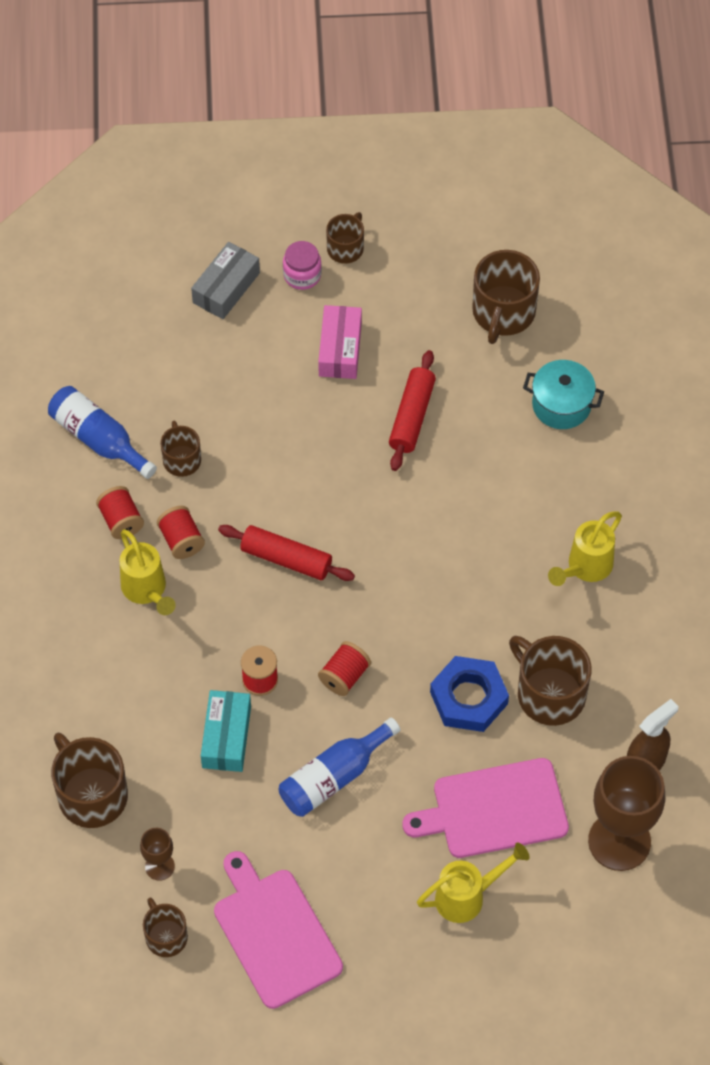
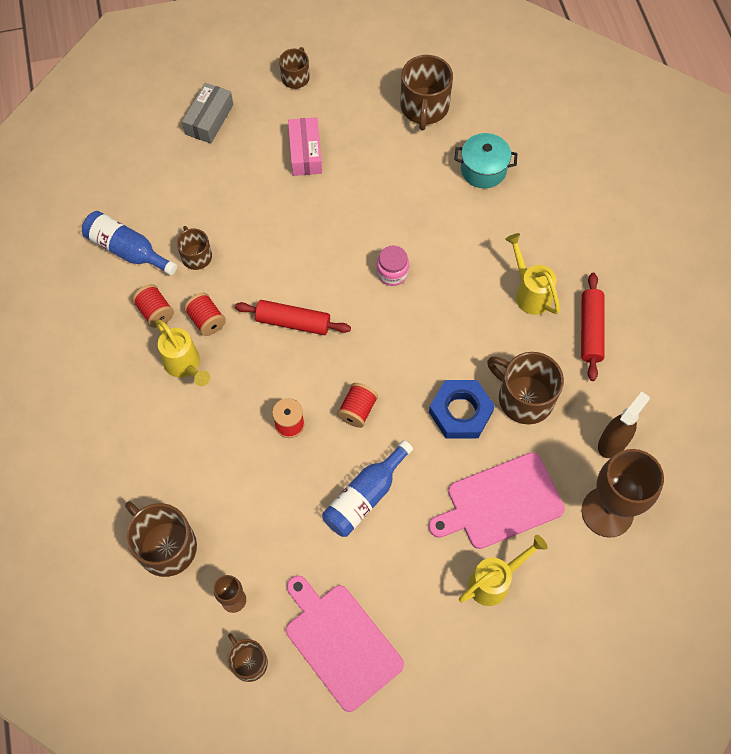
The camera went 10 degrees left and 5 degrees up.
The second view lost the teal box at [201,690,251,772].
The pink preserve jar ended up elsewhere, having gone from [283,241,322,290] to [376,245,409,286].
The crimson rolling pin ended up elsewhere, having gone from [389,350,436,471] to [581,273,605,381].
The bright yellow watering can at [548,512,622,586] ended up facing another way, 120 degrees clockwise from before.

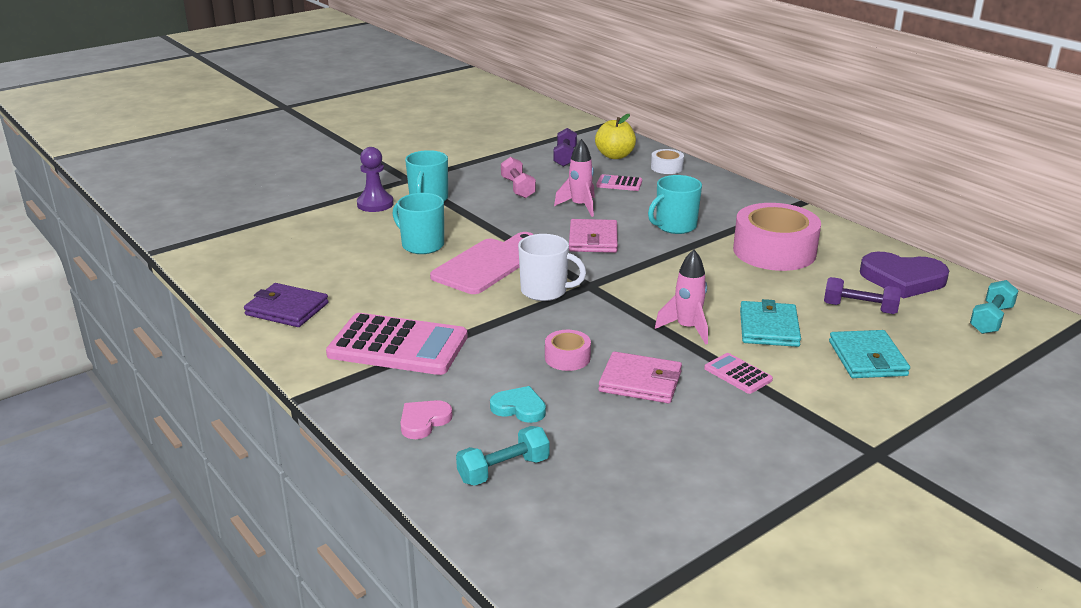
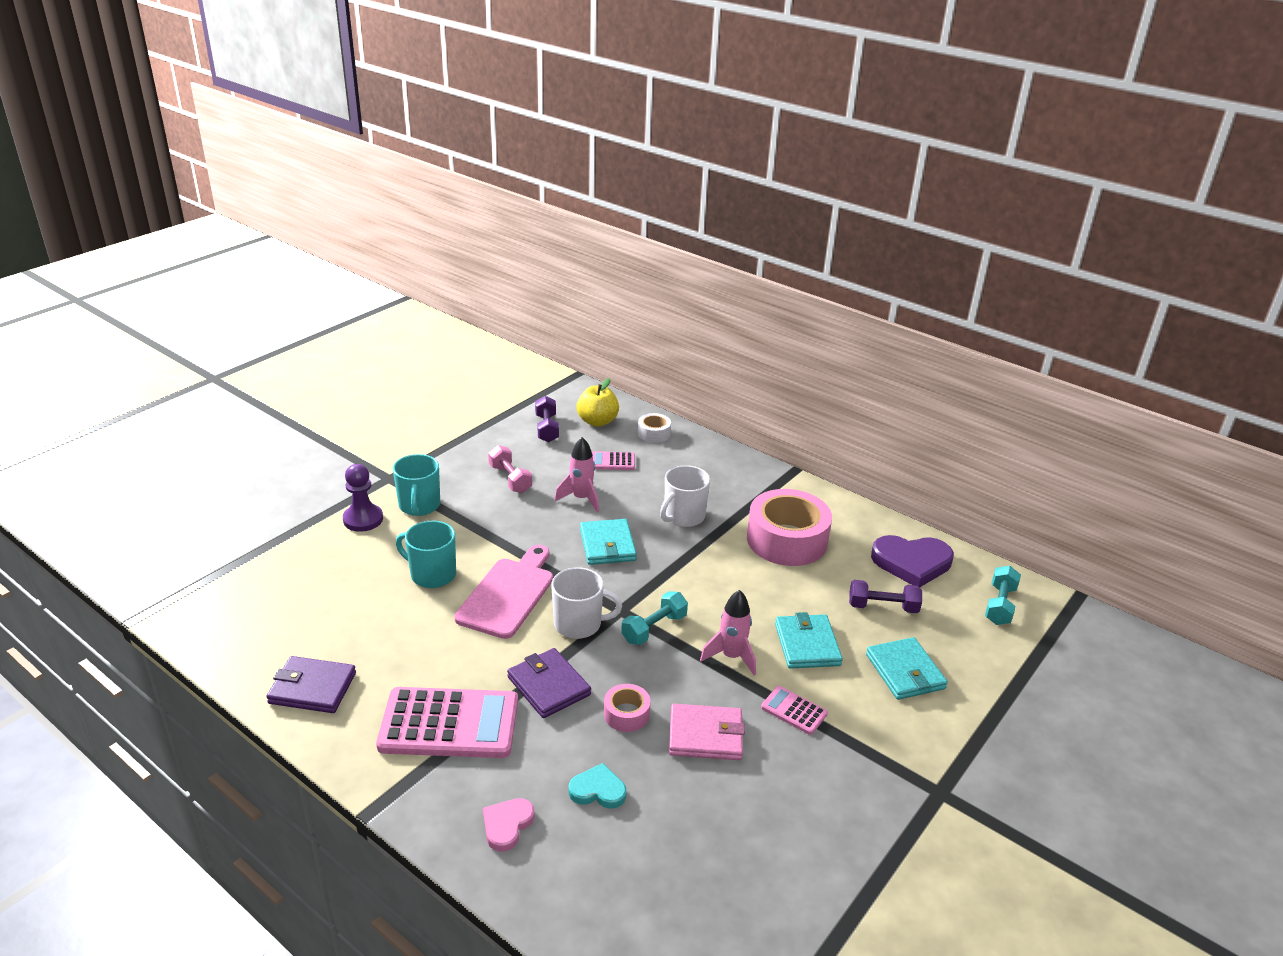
The camera went 15 degrees left and 5 degrees up.
The second view gained the purple billfold at [507,648,591,718].
The teal hand weight ended up elsewhere, having gone from [456,426,550,486] to [621,591,688,645].
What was the pink billfold at [569,219,618,253] turned into the teal billfold at [580,519,637,565].
What was the teal mug at [648,175,702,234] turned into the snow-white mug at [660,465,710,527].

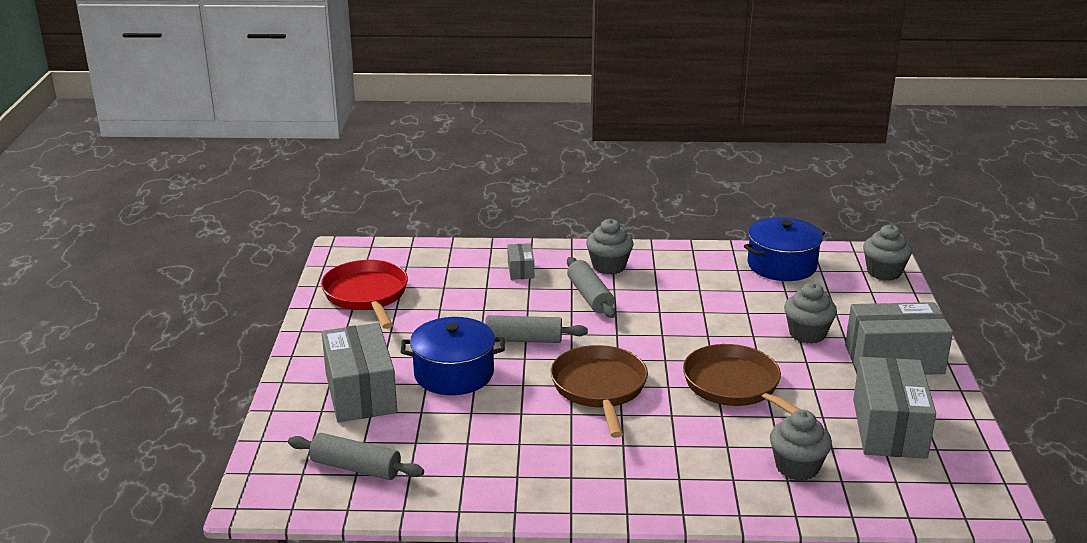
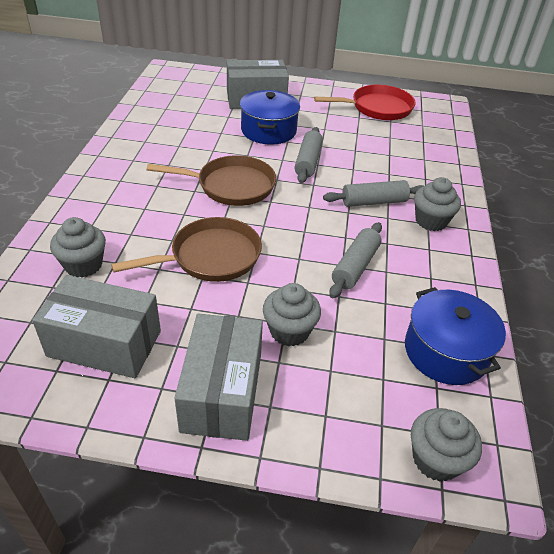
The camera went 95 degrees right and 15 degrees up.
The second view lost the ash-grey box at [507,243,534,280].
The ash-grey rolling pin ended up elsewhere, having gone from [288,433,424,480] to [329,222,382,298].

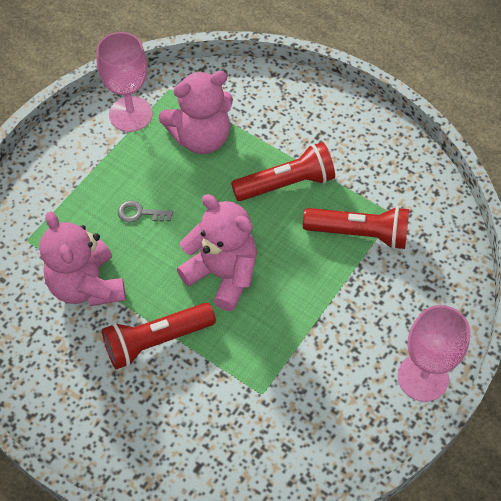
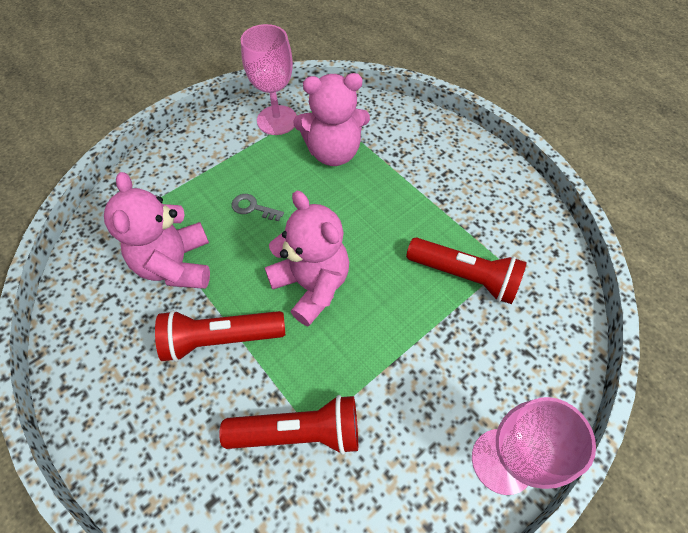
The camera went 15 degrees right and 0 degrees up.
The crimson flashlight ended up elsewhere, having gone from [231,142,335,201] to [219,395,358,455].

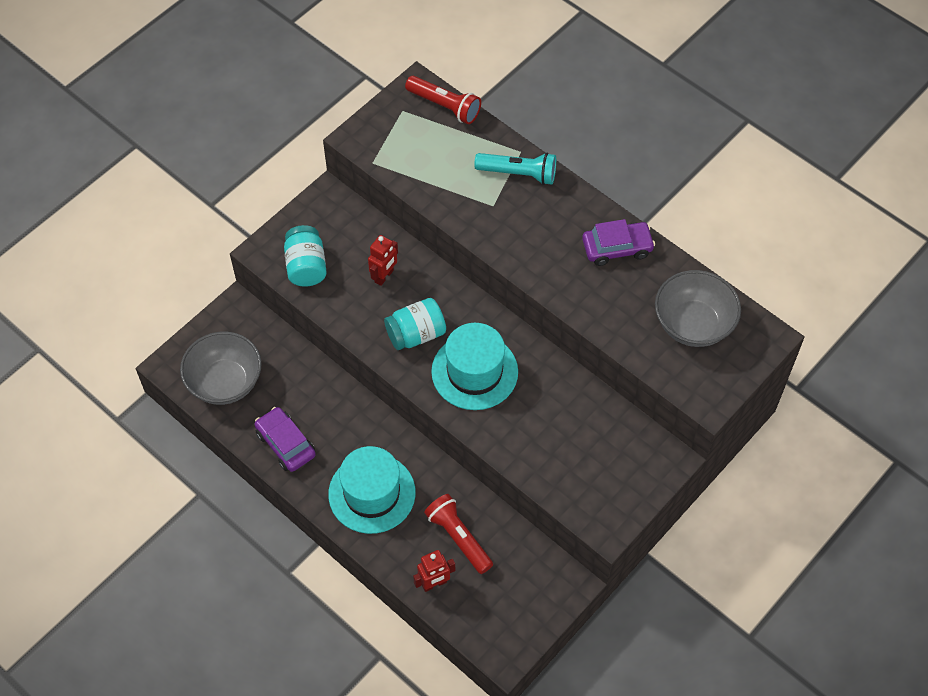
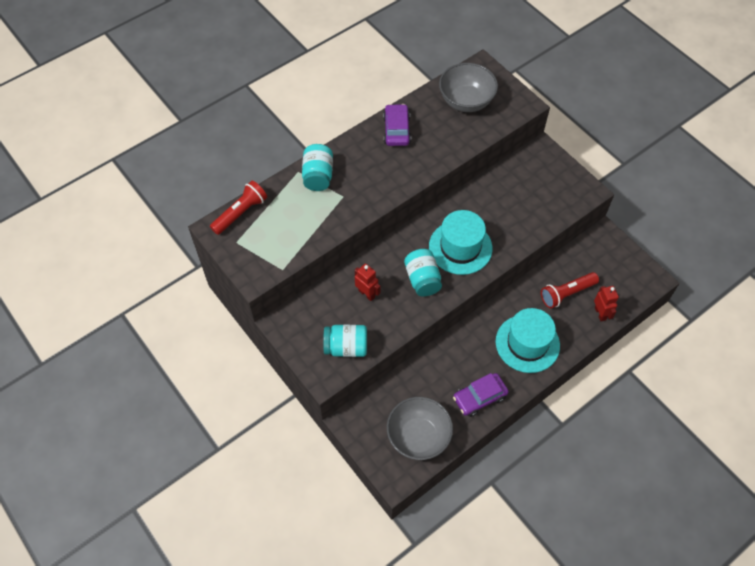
The camera went 80 degrees left and 0 degrees up.
Where the teal flashlight stood at [474,153,556,185], the teal preserve jar came to stand at [302,144,333,191].

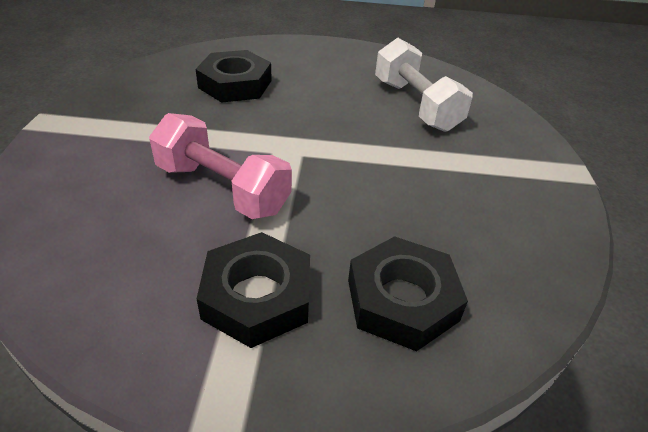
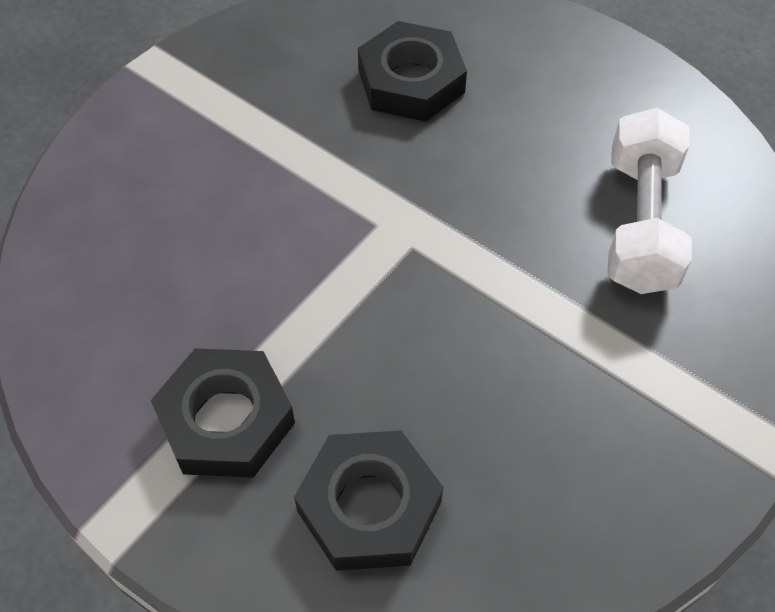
The camera went 35 degrees right and 15 degrees up.
The second view lost the pink hand weight at [149,113,292,219].

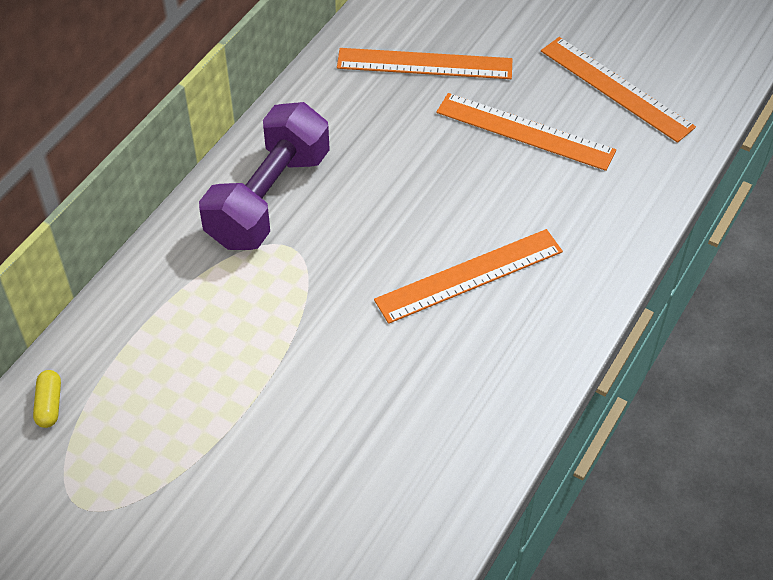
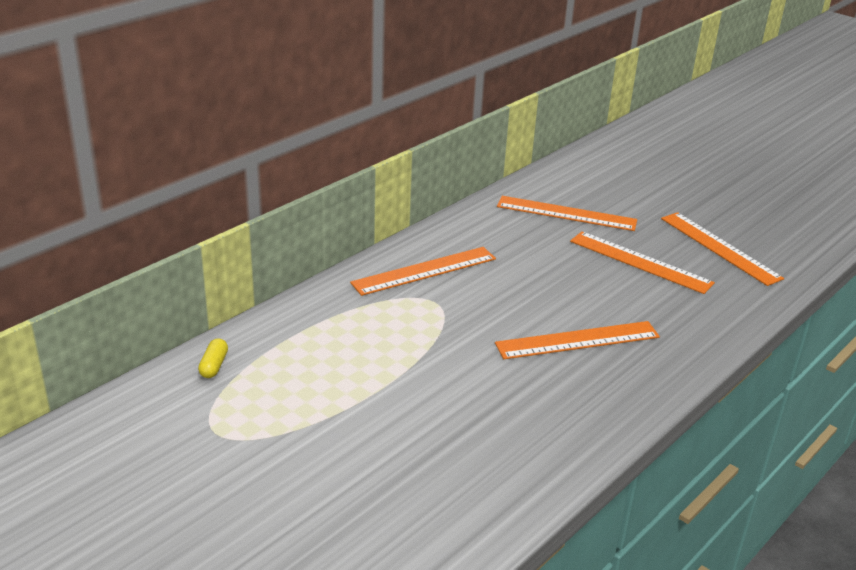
The camera went 10 degrees right and 20 degrees down.
Where the purple hand weight stood at [199,102,330,250], the bright orange measuring stick came to stand at [350,247,496,296].

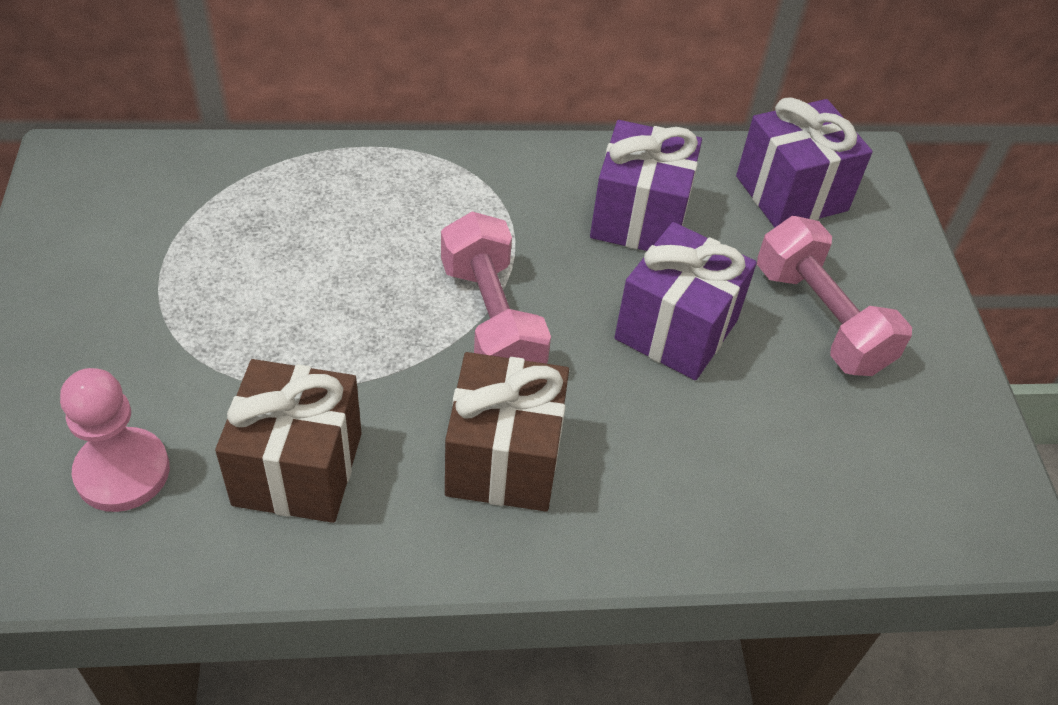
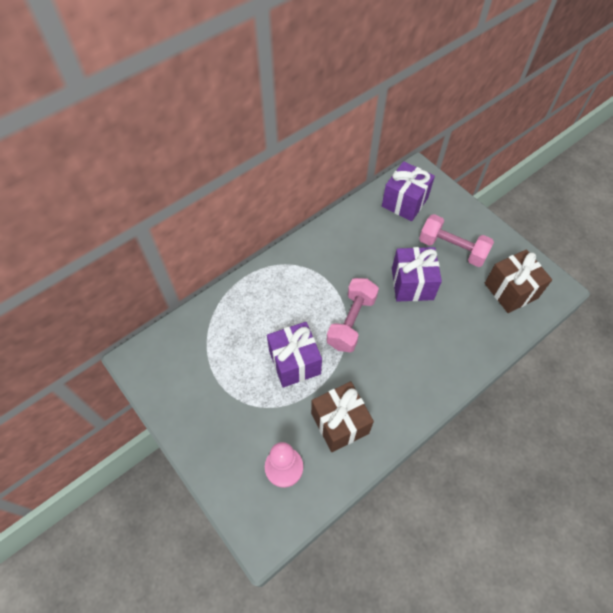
The camera went 30 degrees left and 10 degrees up.
The brown present ended up elsewhere, having gone from [445,352,569,511] to [485,249,552,313].
The purple present ended up elsewhere, having gone from [590,120,702,251] to [267,322,322,388].
The pink hand weight at [441,211,551,364] ended up facing another way, 75 degrees clockwise from before.

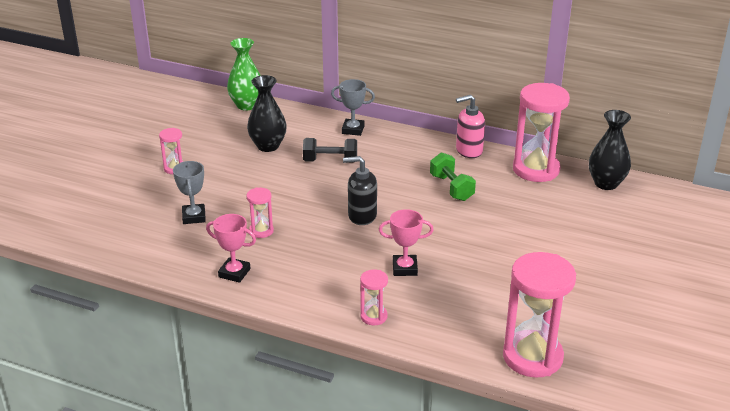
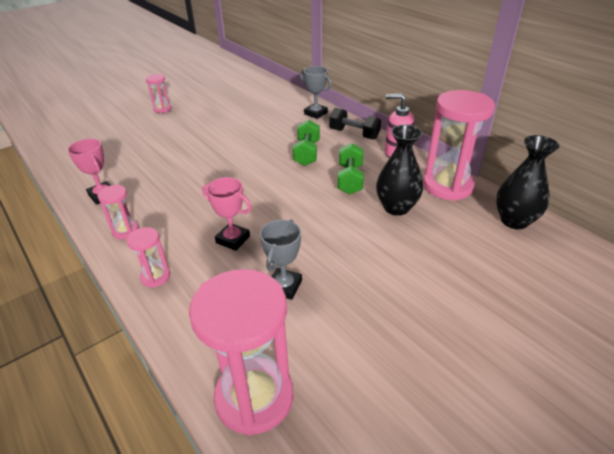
The camera went 30 degrees right and 5 degrees up.
The second view lost the leaf-green tall vase at [227,38,261,110].
The second view lost the jet-black soap dispenser at [343,156,377,225].
The second view gained the leaf-green hand weight at [293,120,320,166].
The ash-grey trophy ended up elsewhere, having gone from [173,161,206,224] to [260,220,302,300].
The pink sand timer ended up elsewhere, having gone from [246,188,274,238] to [97,185,139,239].
The jet-black tall vase ended up elsewhere, having gone from [247,75,287,152] to [376,125,423,216].
The jet-black hand weight ended up elsewhere, having gone from [303,138,357,162] to [329,108,381,140].

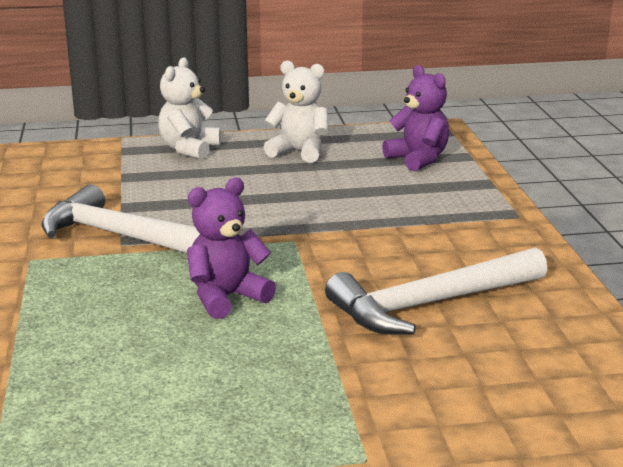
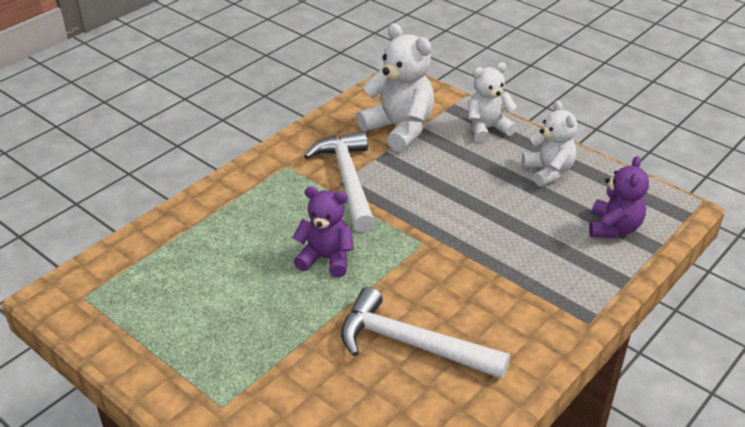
The camera went 50 degrees right and 15 degrees up.
The second view gained the snow-white teddy bear at [356,23,434,152].

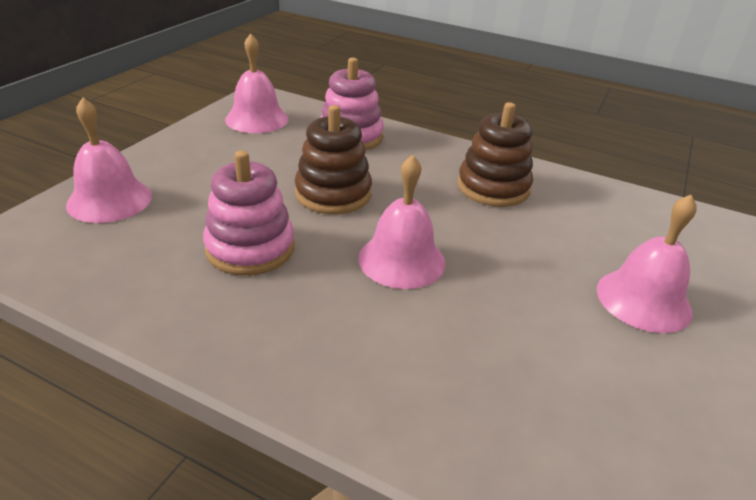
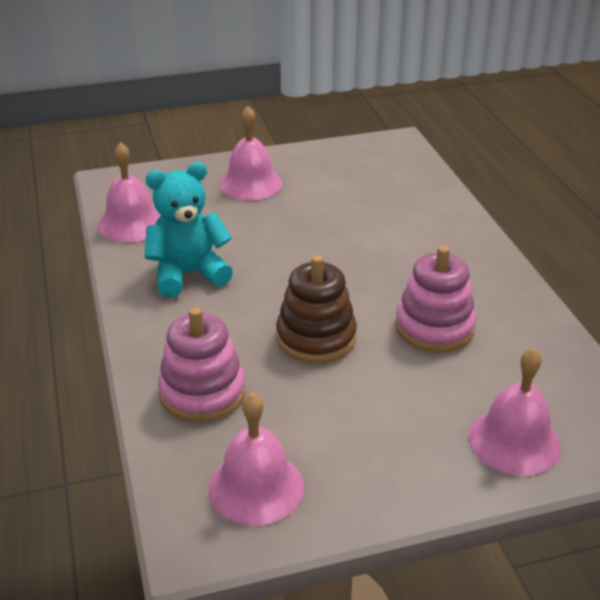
The camera went 130 degrees left and 0 degrees up.
The pink school bell ended up elsewhere, having gone from [358,155,445,289] to [97,142,161,243].
Where the brown stacking toy stood at [457,102,533,207], the teal teddy bear came to stand at [145,162,233,298].

